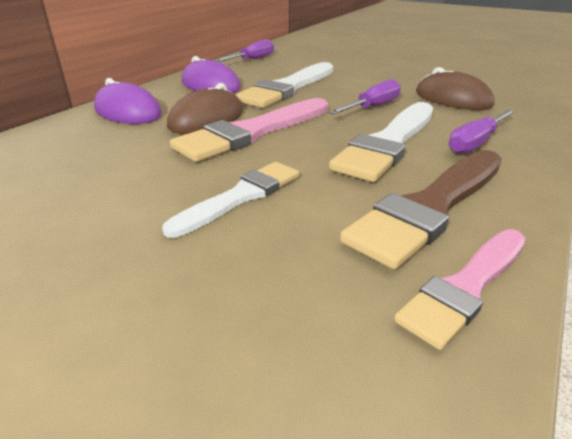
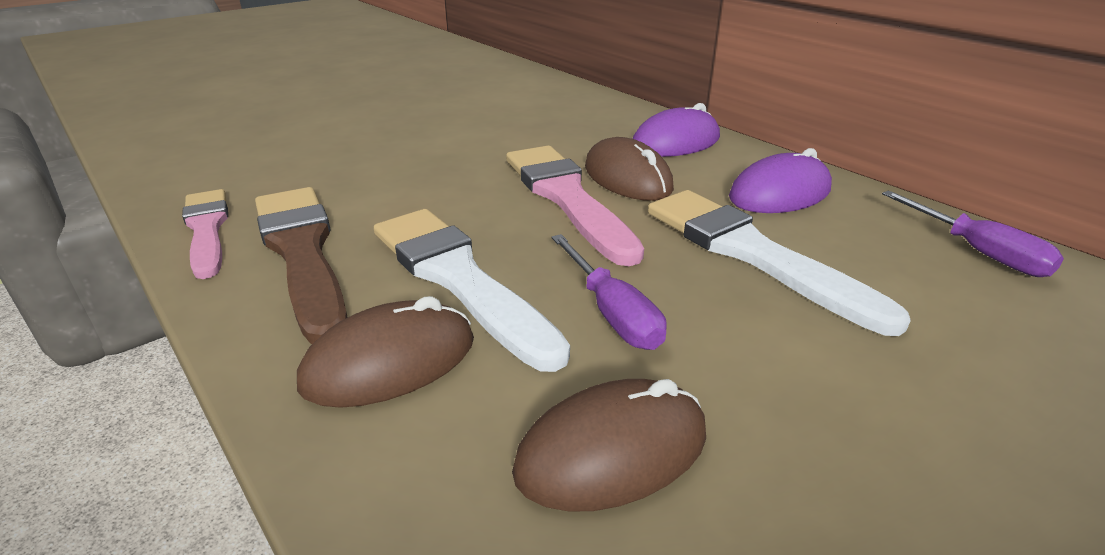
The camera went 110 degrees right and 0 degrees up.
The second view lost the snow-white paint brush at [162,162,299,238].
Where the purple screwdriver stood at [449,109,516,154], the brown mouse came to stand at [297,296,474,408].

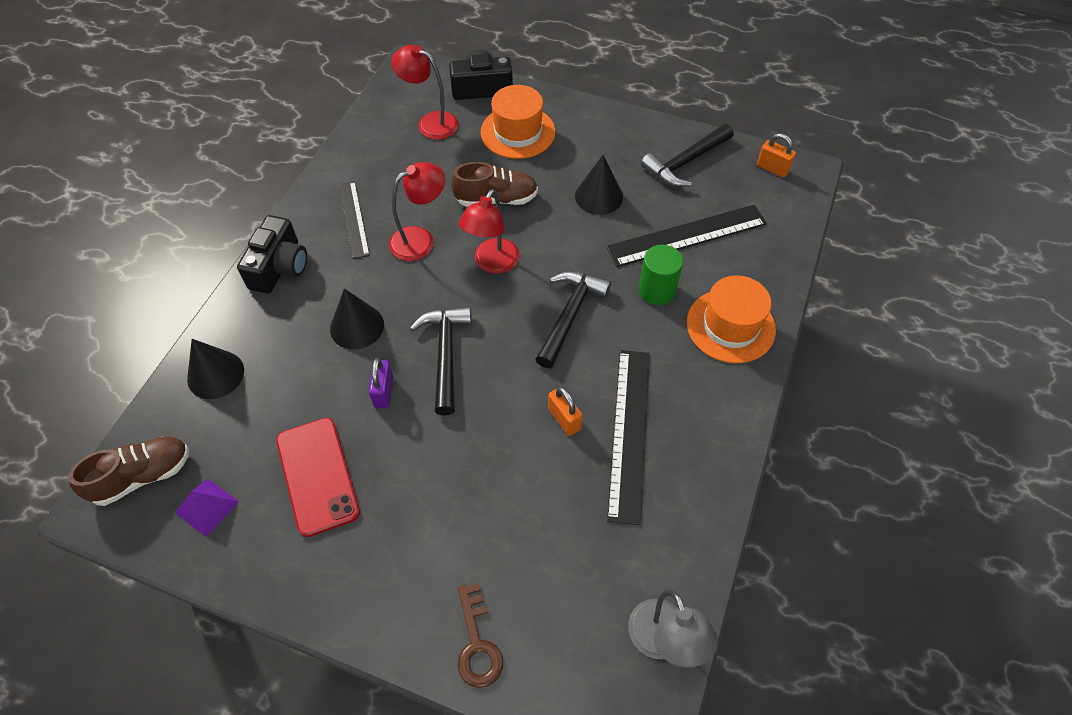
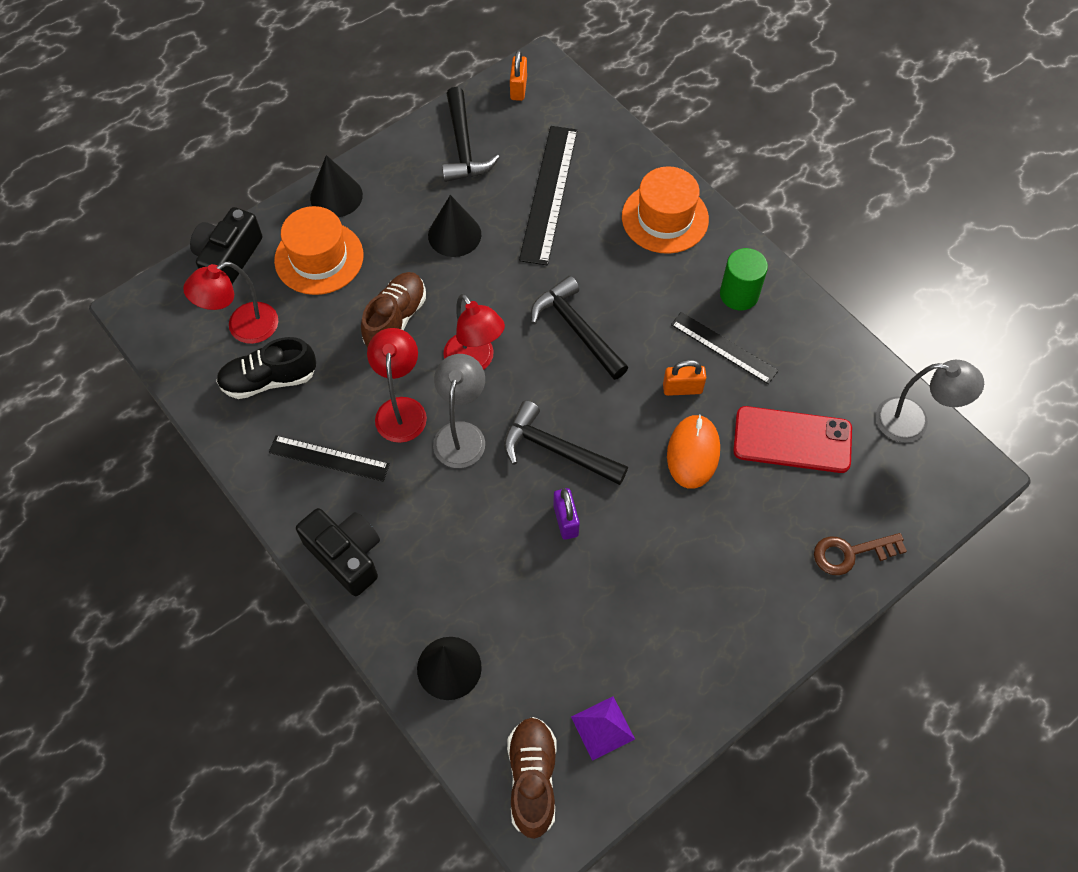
The camera went 60 degrees left and 5 degrees up.
The second view gained the jet-black lace-up shoe at [216,337,316,399].
The second view gained the ash-grey lamp at [433,354,485,468].
The second view gained the bright orange mouse at [667,414,720,489].
The crimson smartphone ended up elsewhere, having gone from [276,418,360,537] to [733,406,852,473].
The jet-black cone ended up elsewhere, having gone from [330,289,384,349] to [310,155,363,217].
The leaf-green cylinder ended up elsewhere, having gone from [639,245,683,305] to [720,248,768,310].
The purple lock at [369,358,393,408] ended up facing another way, 45 degrees clockwise from before.
The brown key at [458,583,503,688] ended up facing another way, 150 degrees clockwise from before.
The bright orange lock at [757,133,796,178] ended up facing another way, 60 degrees counterclockwise from before.
The size of the jet-black measuring stick at [607,350,650,525] changed by a factor of 0.62.

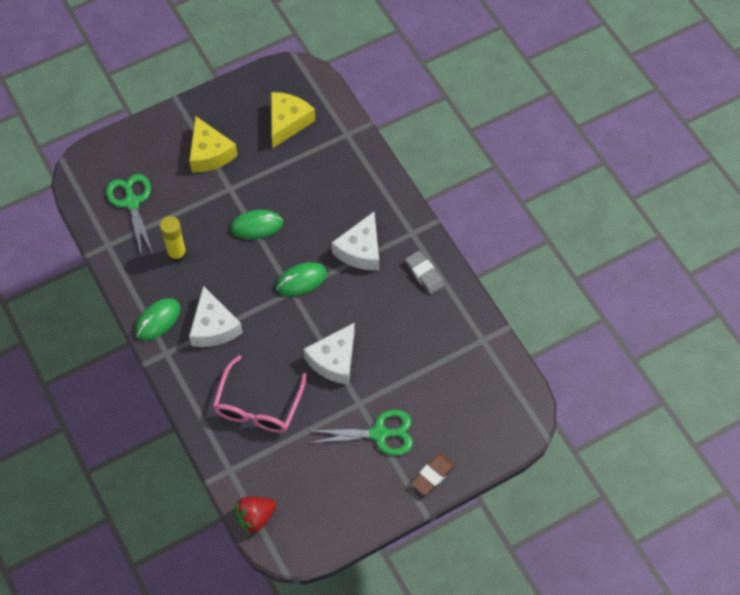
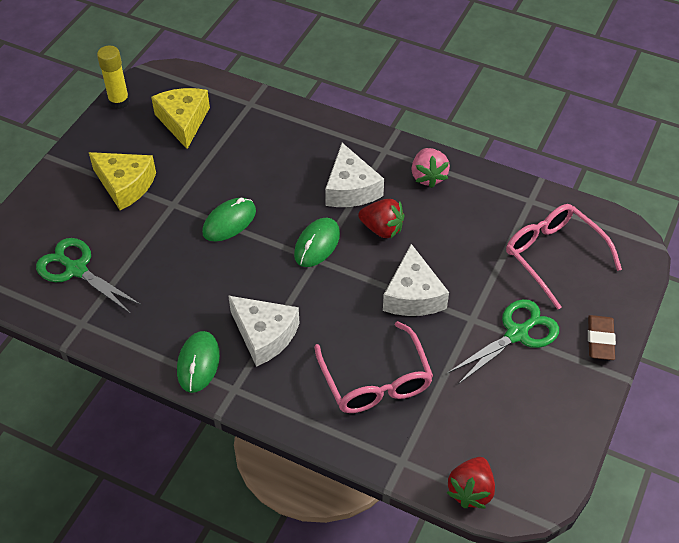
The camera went 35 degrees left and 10 degrees down.
The second view gained the crimson berry at [358,199,404,238].
The second view gained the pink glasses at [506,204,622,310].
The bright yellow stick of glue ended up elsewhere, having gone from [160,216,187,263] to [97,45,130,109].
Where the ash-grey pencil eraser stood at [405,251,445,294], the pink berry came to stand at [411,148,450,188].

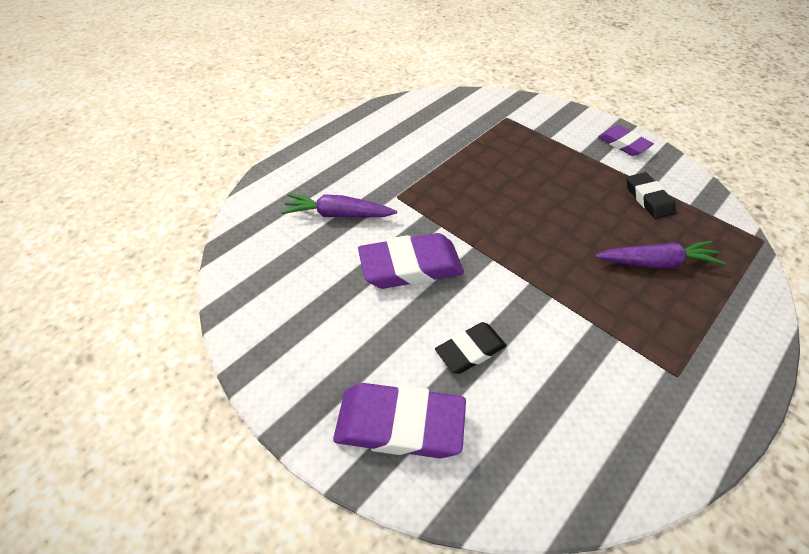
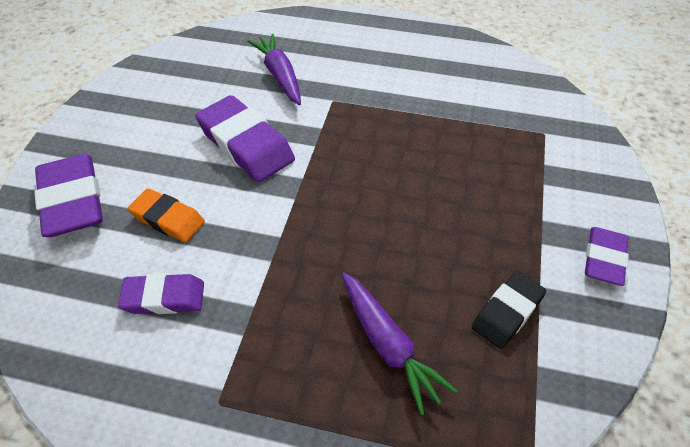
The camera went 60 degrees right and 0 degrees up.
The second view gained the purple pencil eraser at [118,273,204,314].
What was the jet-black pencil eraser at [435,322,507,374] turned into the bright orange pencil eraser at [128,188,205,243].

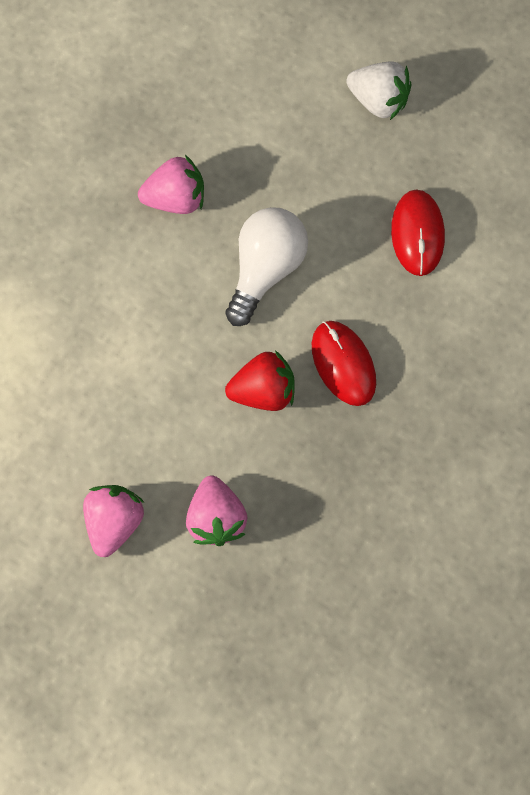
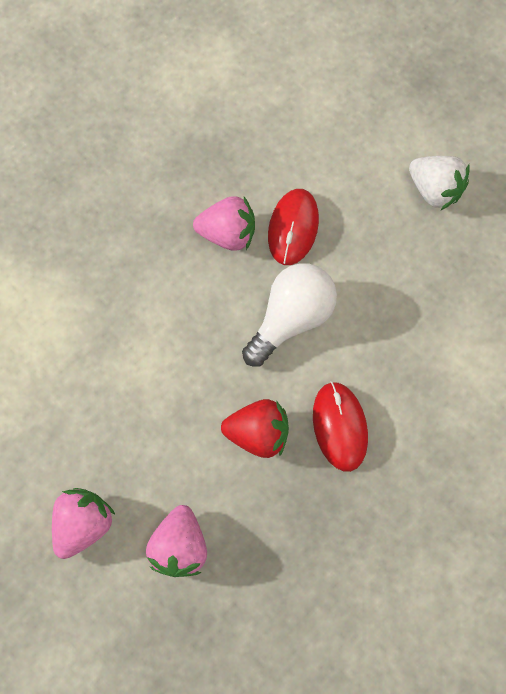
The camera went 15 degrees right and 0 degrees up.
The crimson mouse ended up elsewhere, having gone from [391,190,445,276] to [268,189,319,265].

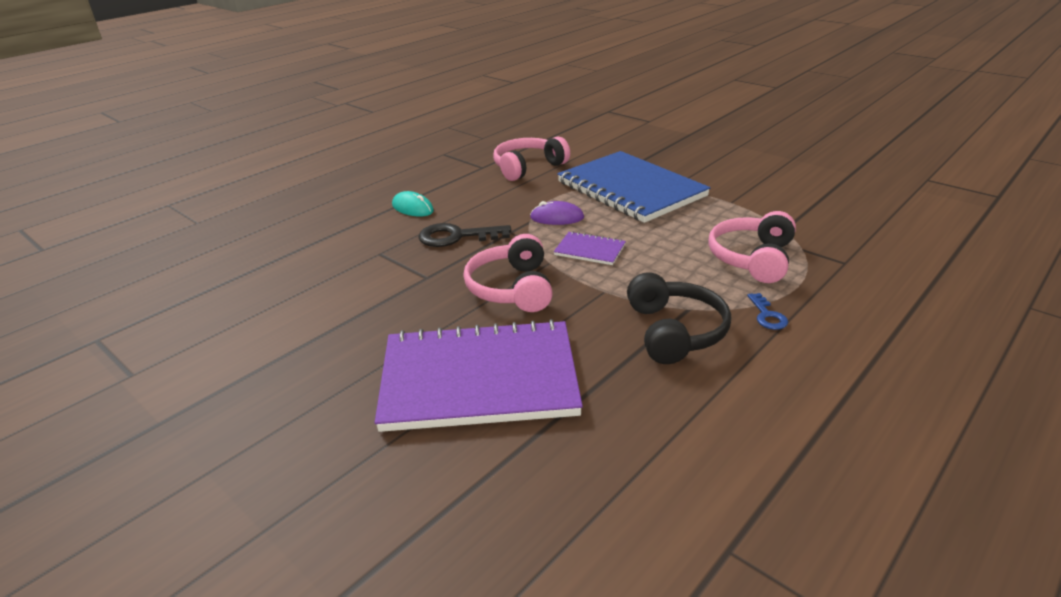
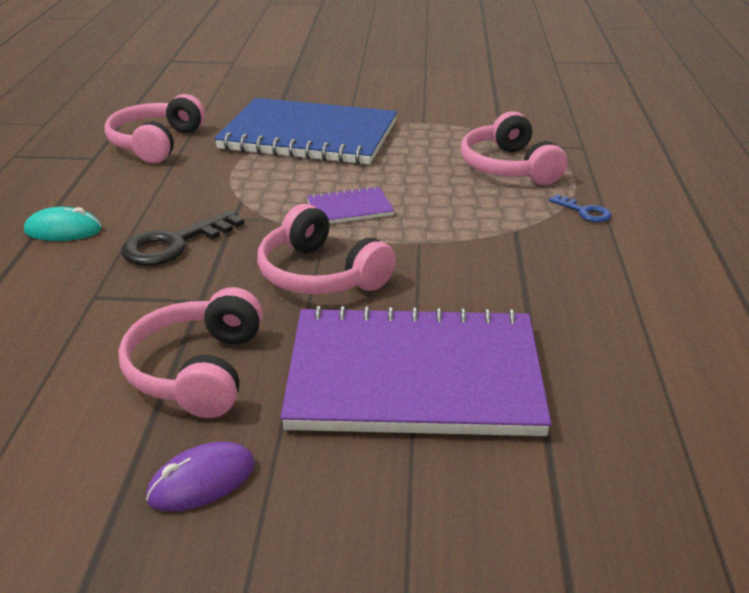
The camera went 40 degrees left and 0 degrees up.
The second view lost the jet-black headphones at [627,272,731,364].
The second view gained the pink headphones at [118,287,263,418].
The purple mouse ended up elsewhere, having gone from [530,201,584,225] to [146,442,255,512].
The purple notebook at [375,319,583,432] ended up facing another way, 45 degrees clockwise from before.

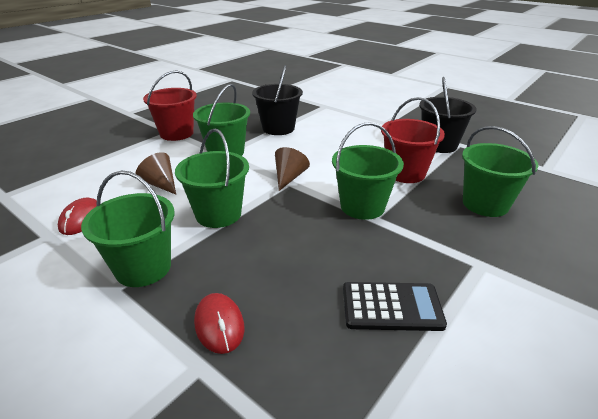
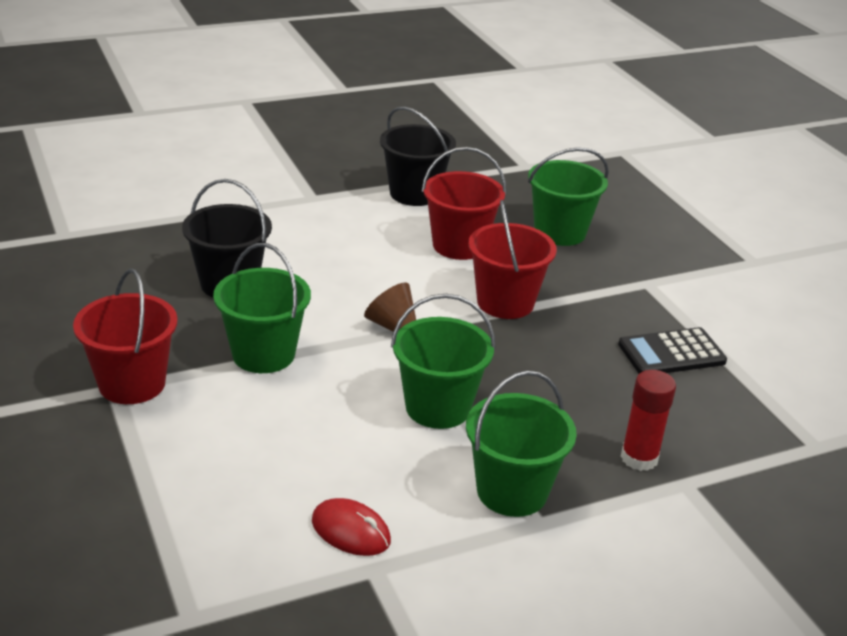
The camera went 65 degrees left and 0 degrees up.
The second view lost the brown cone at [136,152,176,194].
Where the crimson mouse stood at [194,293,244,354], the crimson stick of glue came to stand at [621,370,676,471].
What was the leaf-green pail at [332,122,404,220] turned into the crimson pail at [468,200,557,319].
The jet-black pocket calculator at [343,282,447,331] ended up facing another way, 135 degrees counterclockwise from before.

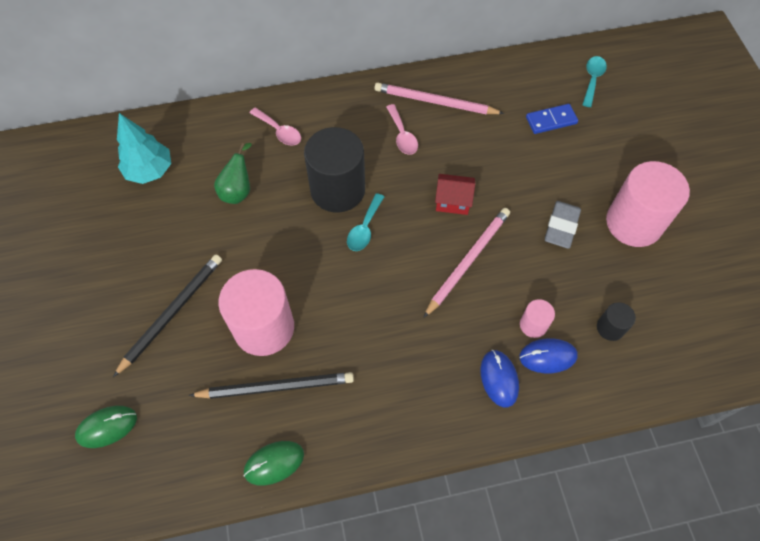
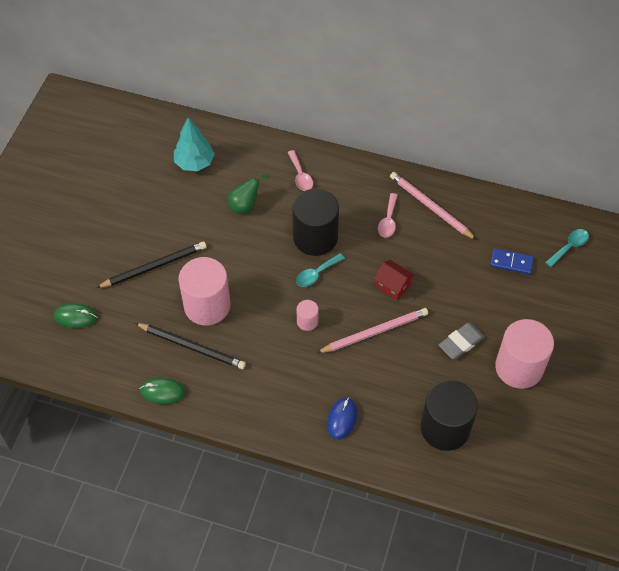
The camera went 30 degrees right and 5 degrees down.
The second view lost the cobalt mouse at [519,338,578,373].
The pink cylinder ended up elsewhere, having gone from [520,299,555,338] to [297,300,319,331].
The size of the jet-black cylinder at [597,302,636,341] changed by a factor of 2.18.

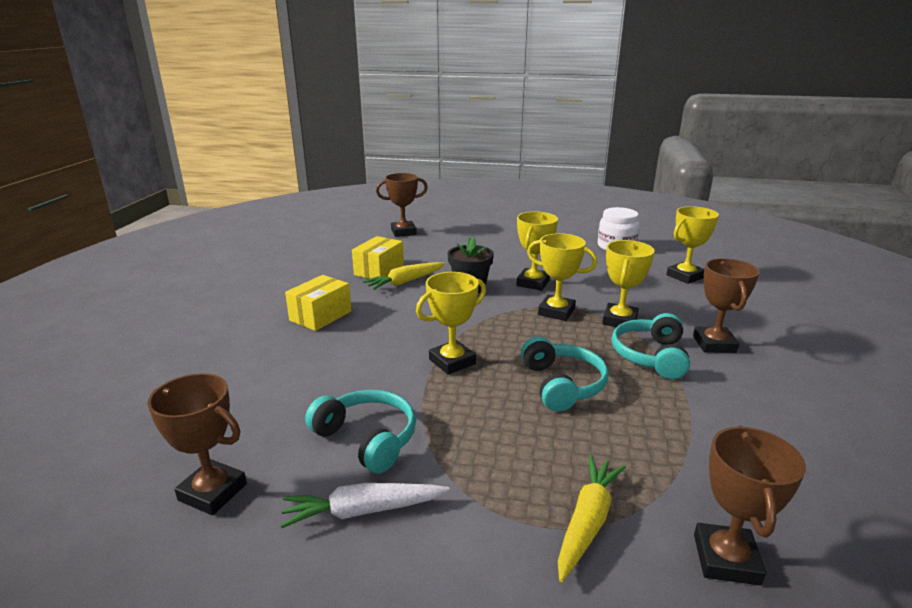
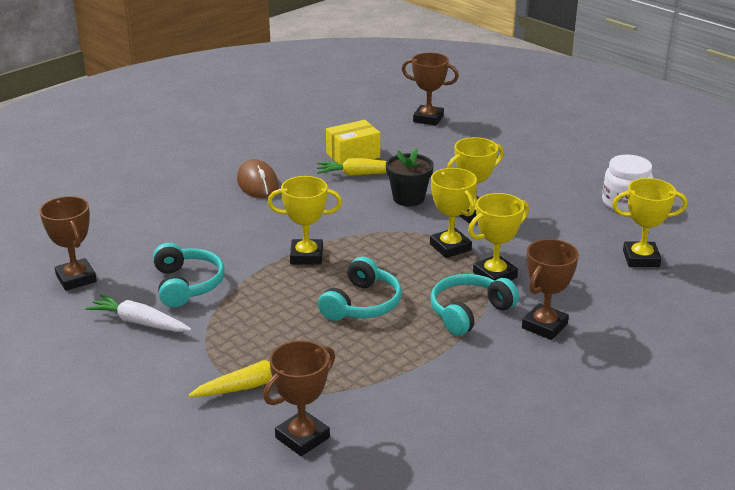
The camera went 35 degrees right and 5 degrees up.
Where the bright yellow box stood at [285,275,352,331], the brown mouse came to stand at [237,159,279,198].

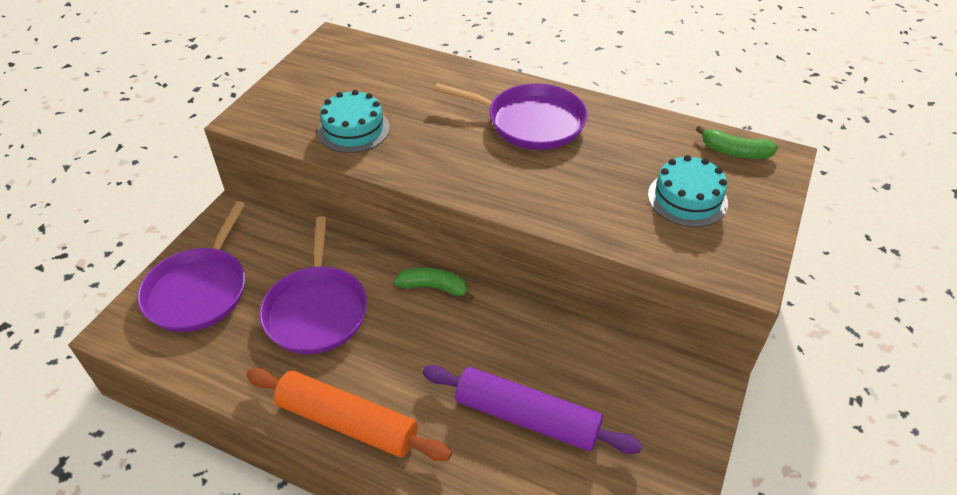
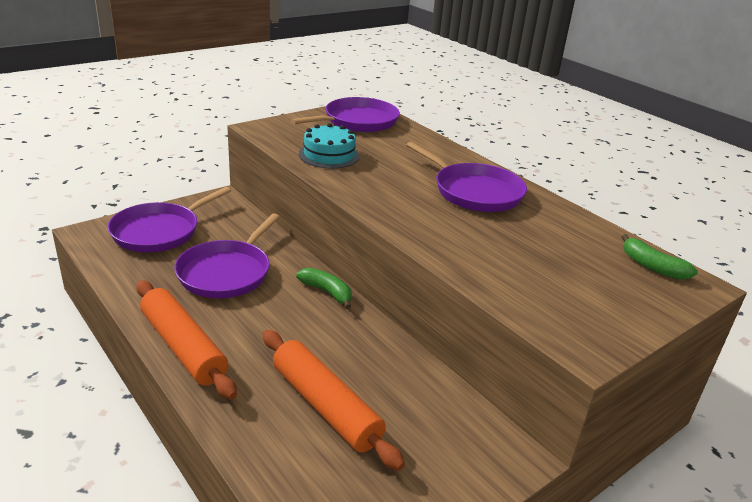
The camera went 25 degrees right and 15 degrees down.
The second view lost the teal layer cake at [648,155,728,227].
The second view gained the purple skillet at [290,97,400,132].
What was the purple rolling pin at [422,365,642,454] turned into the bright orange rolling pin at [262,330,405,471].

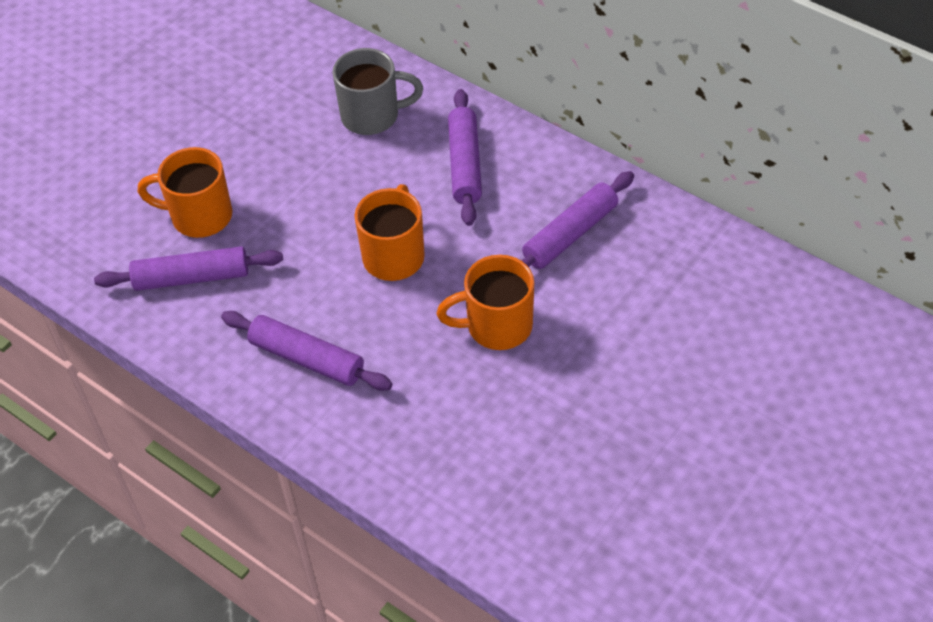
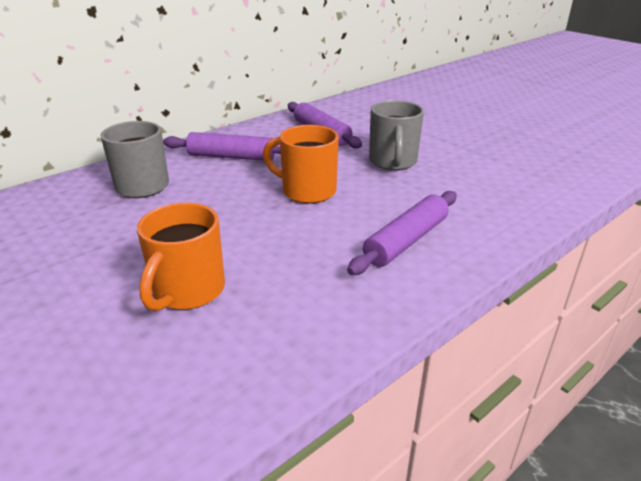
The camera went 80 degrees left and 20 degrees down.
The second view lost the purple rolling pin at [94,247,283,291].
What was the bright orange mug at [437,255,534,350] turned into the ash-grey mug at [369,100,424,171].

